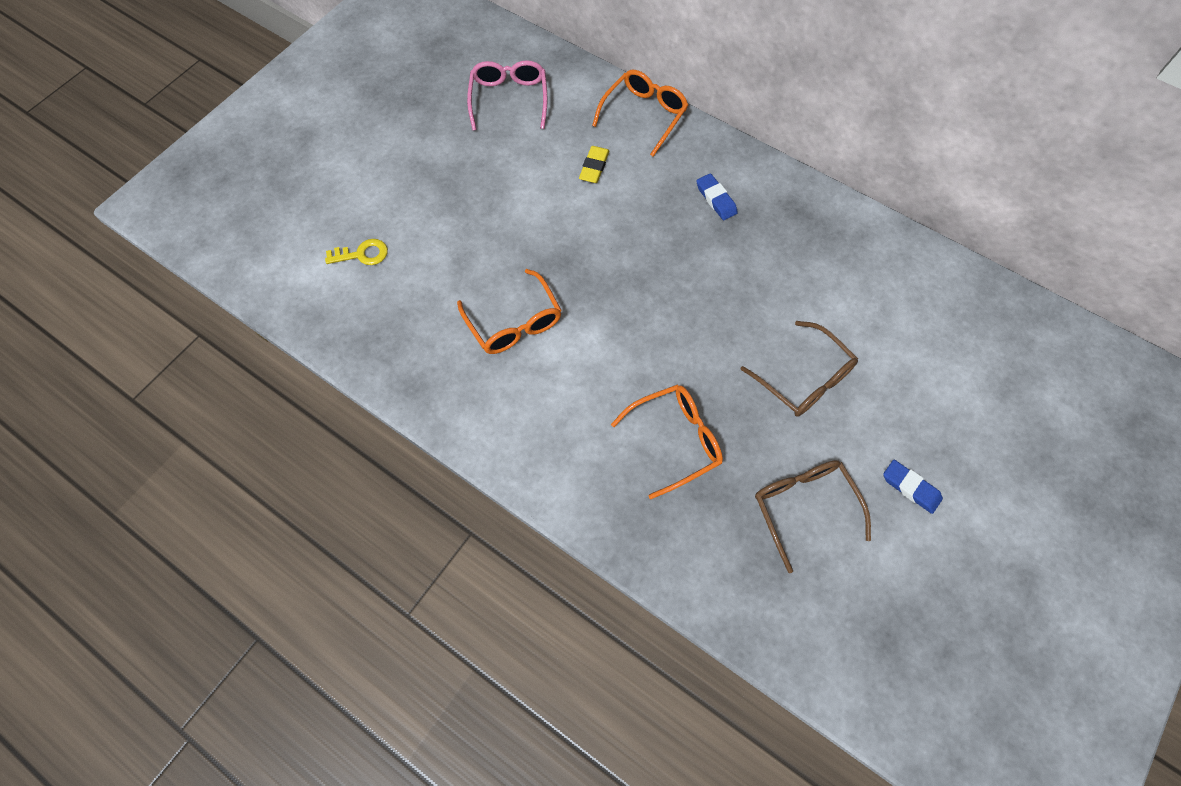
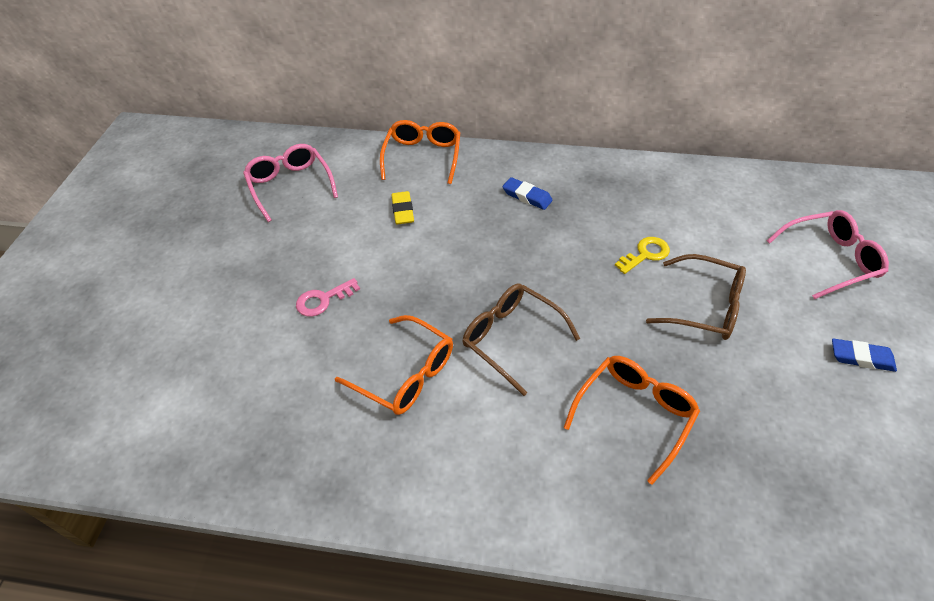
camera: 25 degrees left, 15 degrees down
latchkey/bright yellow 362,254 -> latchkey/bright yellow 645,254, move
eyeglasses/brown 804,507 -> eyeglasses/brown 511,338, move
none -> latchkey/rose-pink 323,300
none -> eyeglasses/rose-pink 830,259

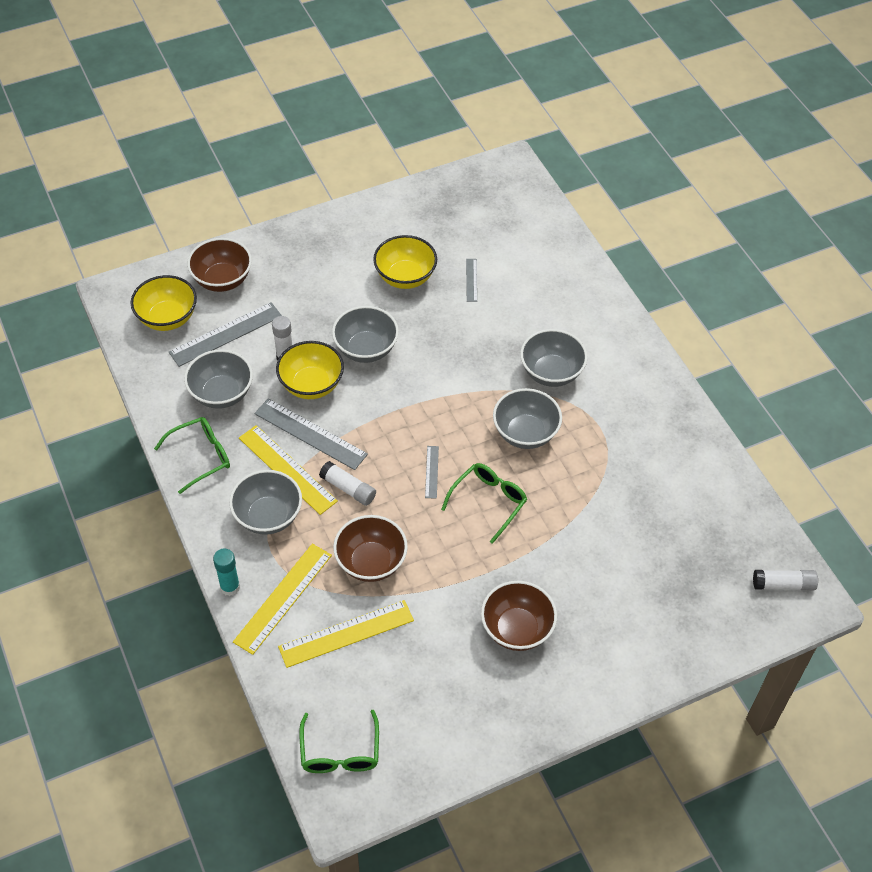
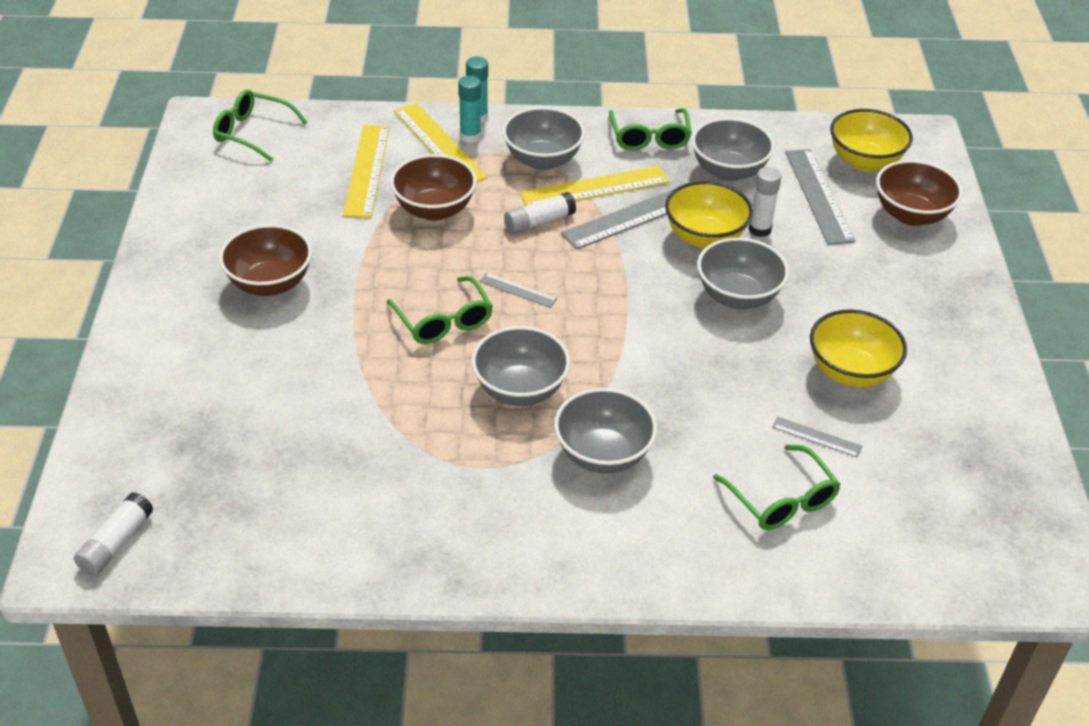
camera: 115 degrees right, 10 degrees down
none -> glue/aqua 470,136
none -> eyeglasses/emerald 781,499

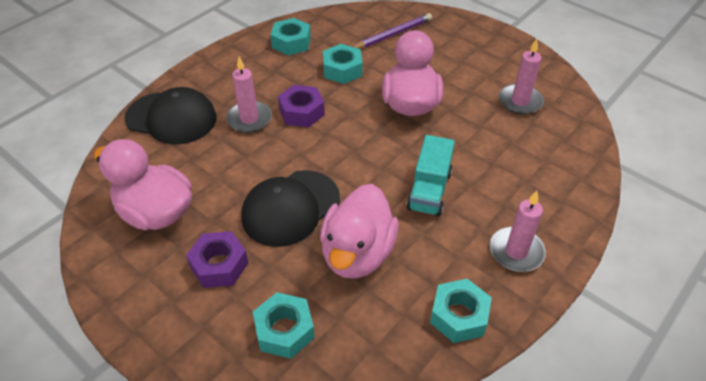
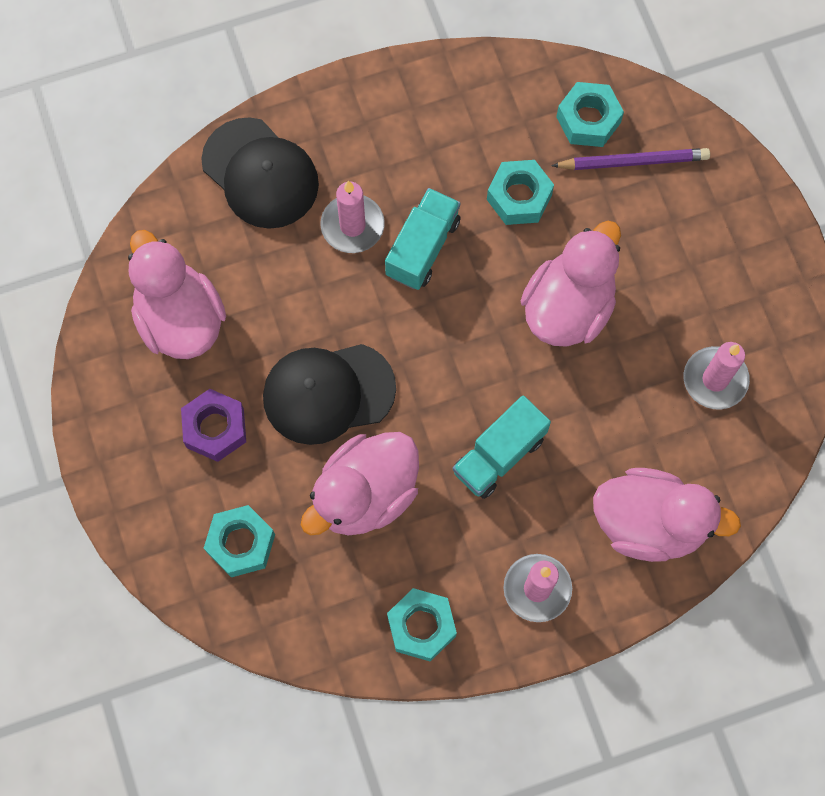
camera: 30 degrees right, 25 degrees up
hex nut/aqua 291,43 -> hex nut/aqua 588,120, move
hex nut/royal purple 301,112 -> toy truck/aqua 423,248
none -> toy duck/rose-pink 649,523

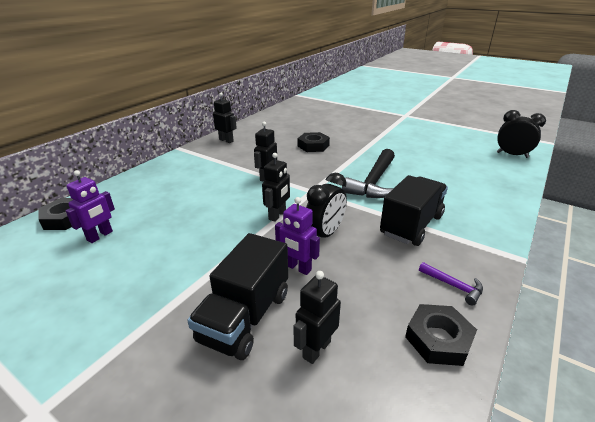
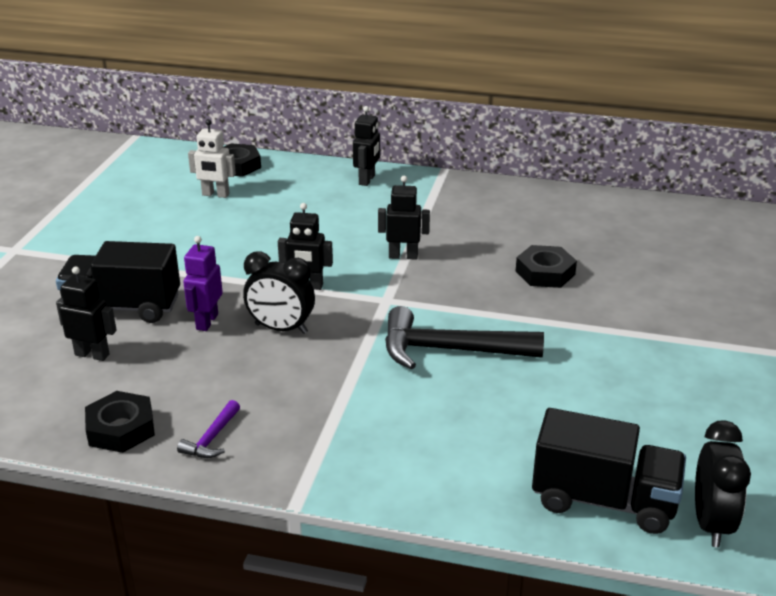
camera: 70 degrees right, 0 degrees up
robot figure/royal purple 100,236 -> robot figure/pure white 215,195
robot figure/jet-black 226,140 -> robot figure/jet-black 367,180, move
toy truck/jet-black 411,225 -> toy truck/jet-black 604,500, move

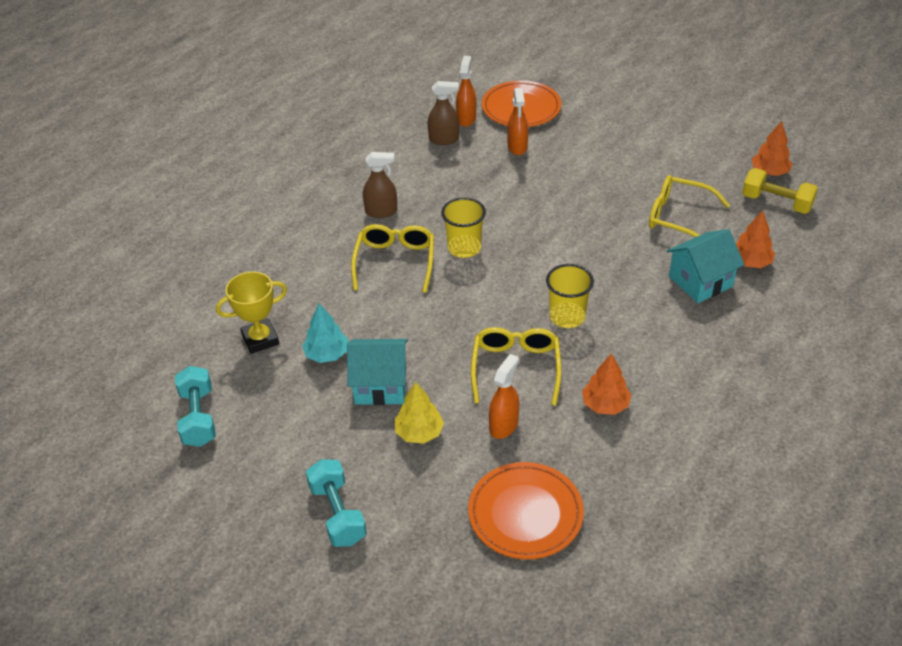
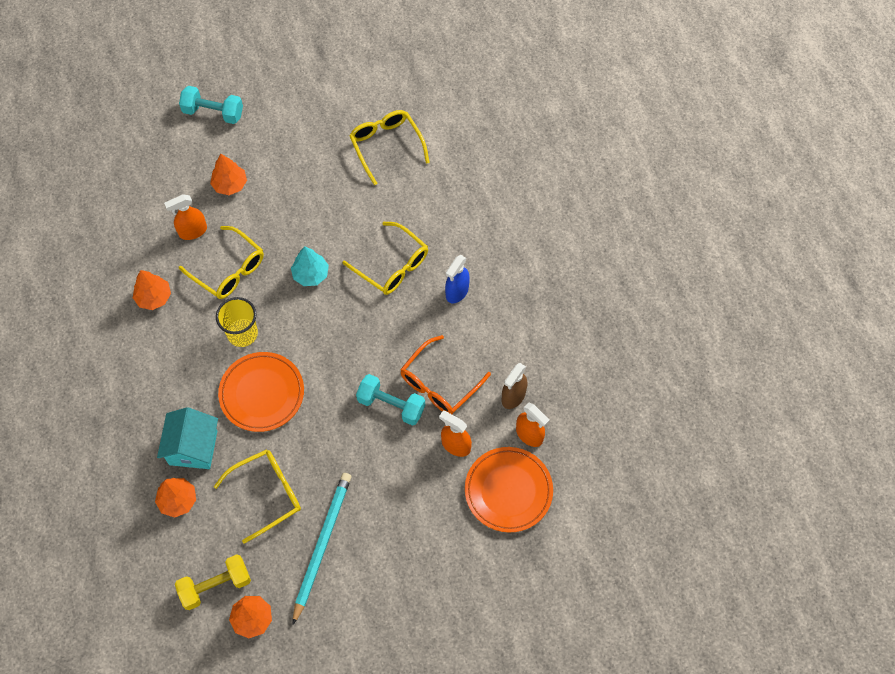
camera: 125 degrees right, 20 degrees up
dumbbell/aqua 198,417 -> dumbbell/aqua 391,405, move
award cup/bright yellow 260,339 -> eyeglasses/bright yellow 386,146
fir tree/aqua 327,354 -> fir tree/aqua 310,274, move
toy house/aqua 380,385 -> none
spray bottle/brown 381,211 -> spray bottle/blue 457,292
fir tree/bright yellow 419,433 -> fir tree/bright orange 230,184
tumbler/bright yellow 464,248 -> none
flat dish/bright orange 525,514 -> flat dish/bright orange 262,393, move
spray bottle/bright orange 504,425 -> spray bottle/bright orange 192,231, 90 degrees clockwise
none -> wooden pencil/aqua 322,545
none -> eyeglasses/bright orange 439,383

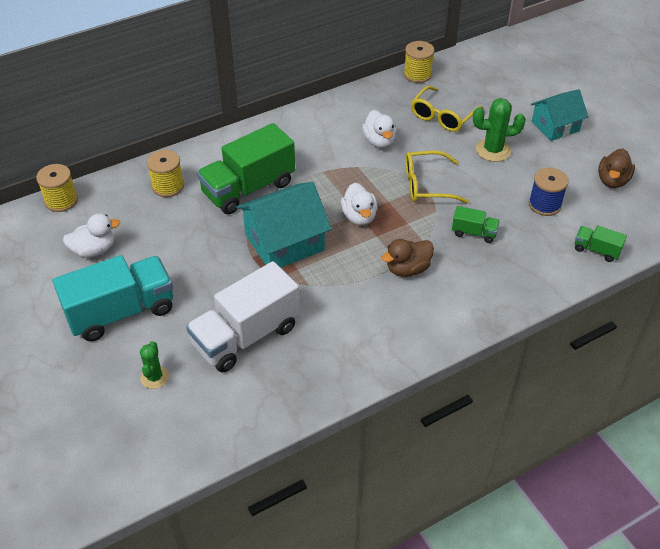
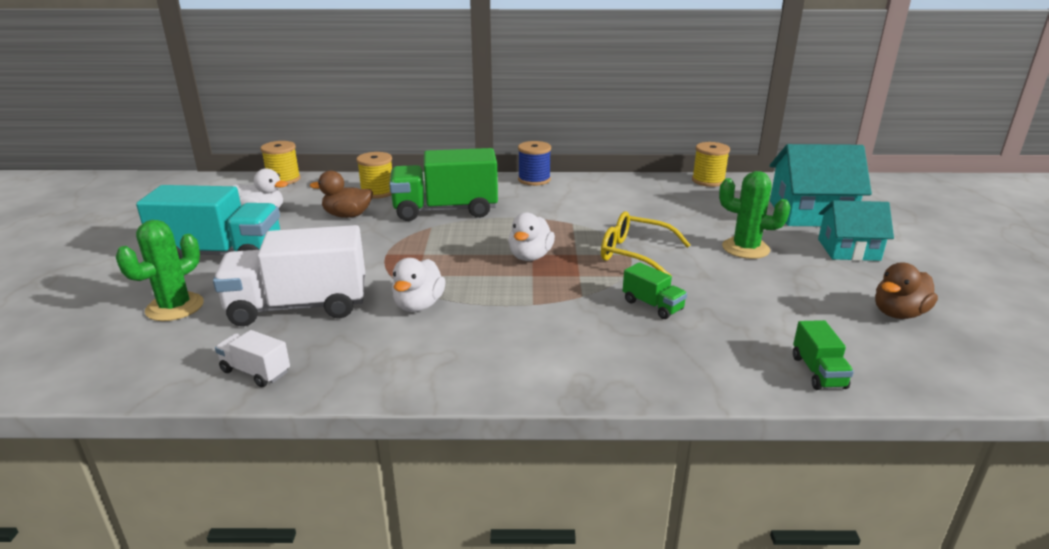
camera: 30 degrees right, 20 degrees down
cactus/emerald 155,377 -> cactus/emerald 175,307, x1.56
toy house/aqua 284,242 -> toy house/aqua 810,213, move
toy duck/pure white 379,141 -> toy duck/pure white 418,305, move
toy duck/brown 407,269 -> toy duck/brown 347,215, move
eyeglasses/bright yellow 442,116 -> none
reel of thread/blue 544,204 -> reel of thread/blue 534,180, move
toy truck/emerald 596,250 -> toy truck/emerald 818,372, 150 degrees counterclockwise
none -> toy truck/pure white 255,372

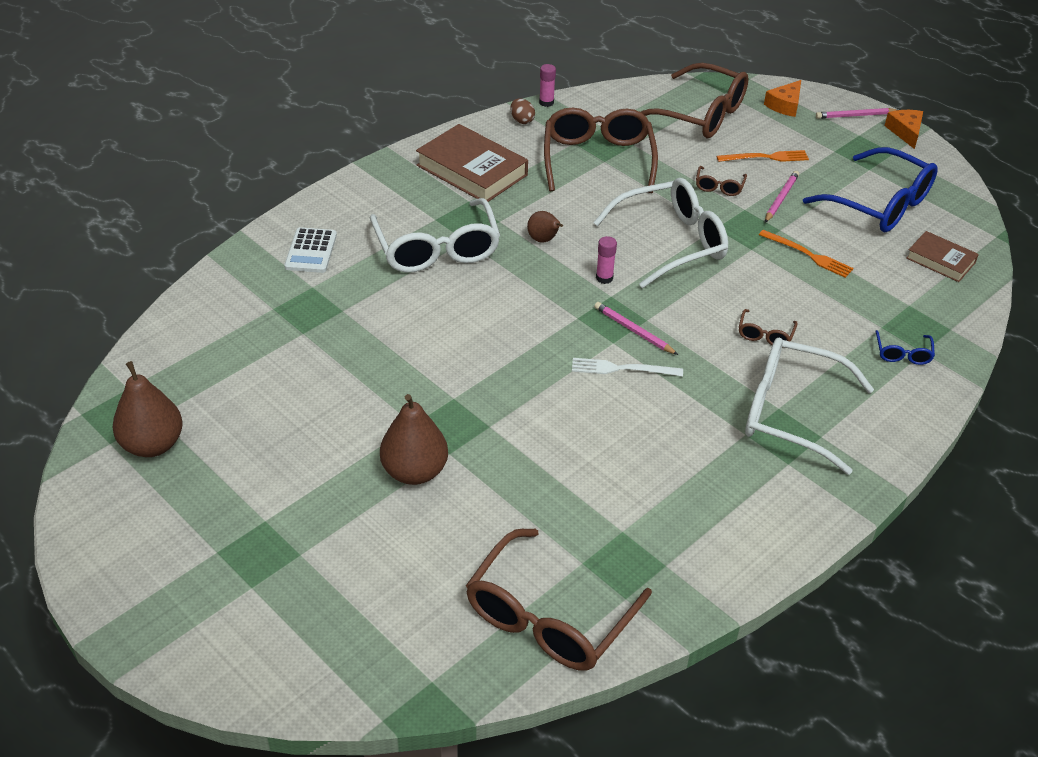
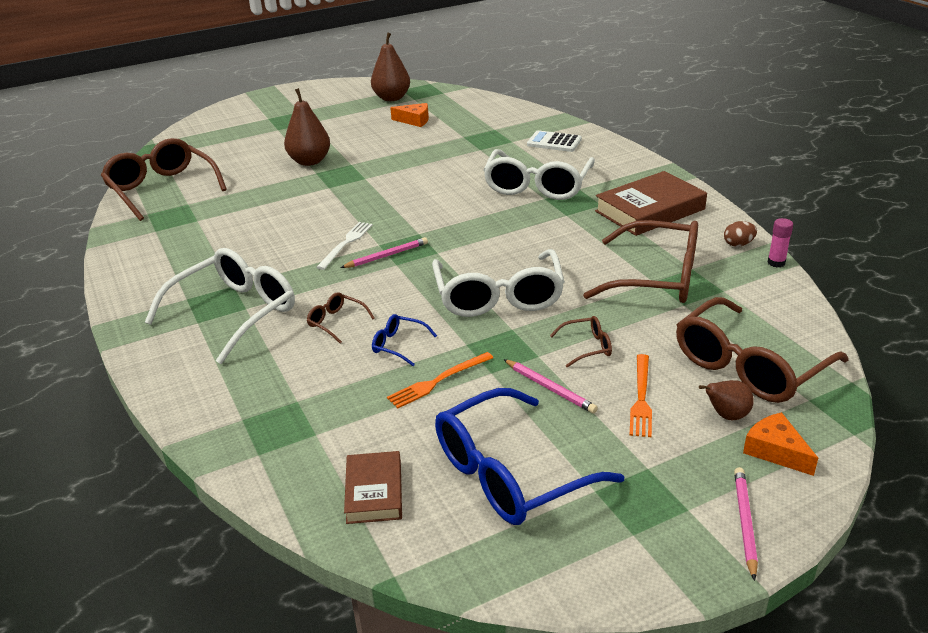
camera: 110 degrees right, 10 degrees down
eyeglasses/pure white 436,249 -> eyeglasses/pure white 537,186, 75 degrees counterclockwise
pear fruit/brown 543,240 -> pear fruit/brown 726,415, move
glue/rose-pink 604,278 -> none
eyeglasses/brown 719,186 -> eyeglasses/brown 587,347, 135 degrees clockwise
eyeglasses/blue 902,353 -> eyeglasses/blue 398,345, move
cheese wedge/bright orange 905,132 -> cheese wedge/bright orange 414,120, move
hardcover/brown 940,260 -> hardcover/brown 374,492, 60 degrees counterclockwise

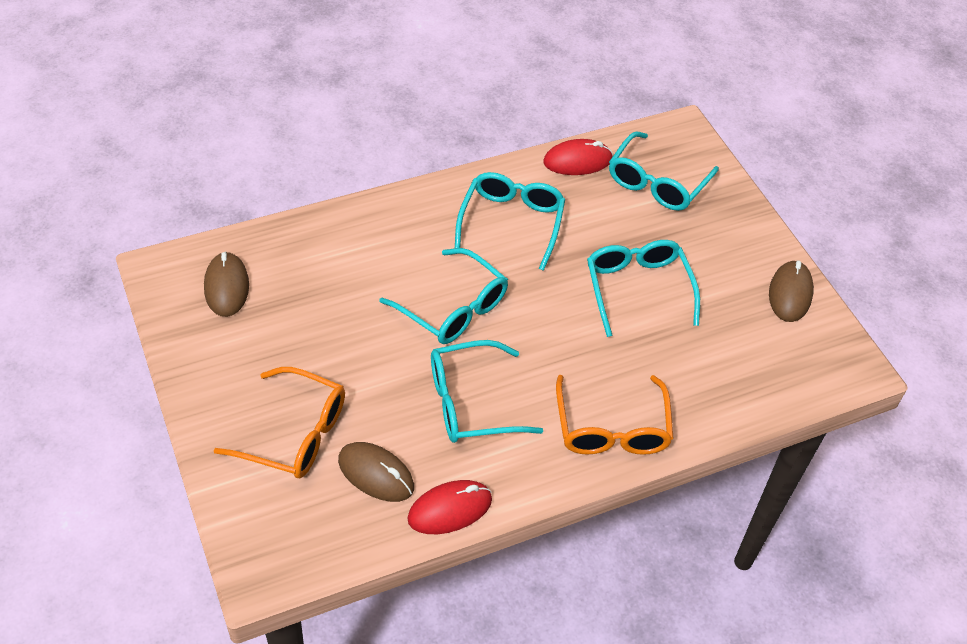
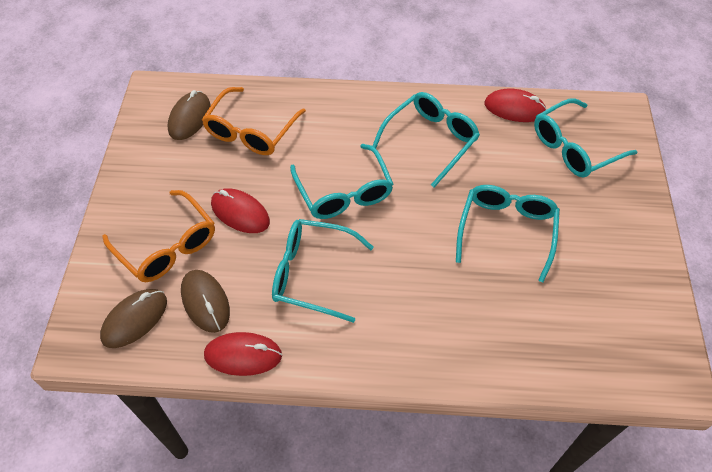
camera: 30 degrees right, 5 degrees up
eyeglasses/bright orange 612,428 -> eyeglasses/bright orange 251,131, move
PC mouse/brown 790,294 -> PC mouse/brown 135,319, move
none -> PC mouse/crimson 240,213

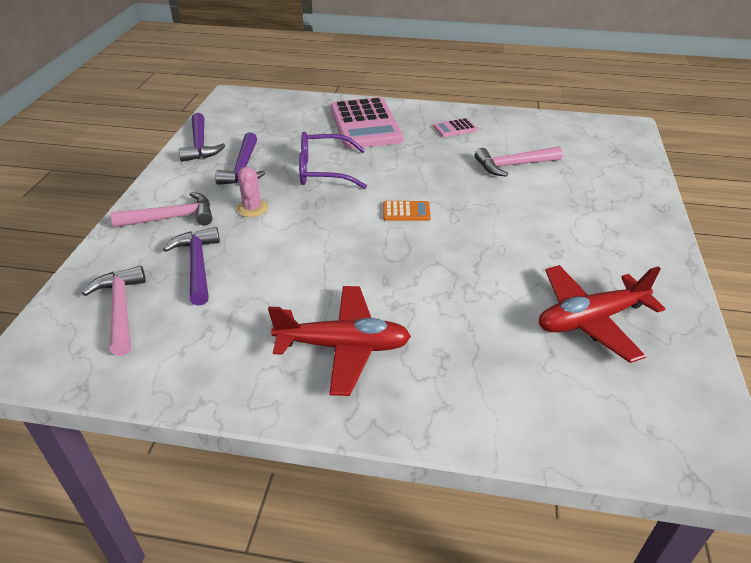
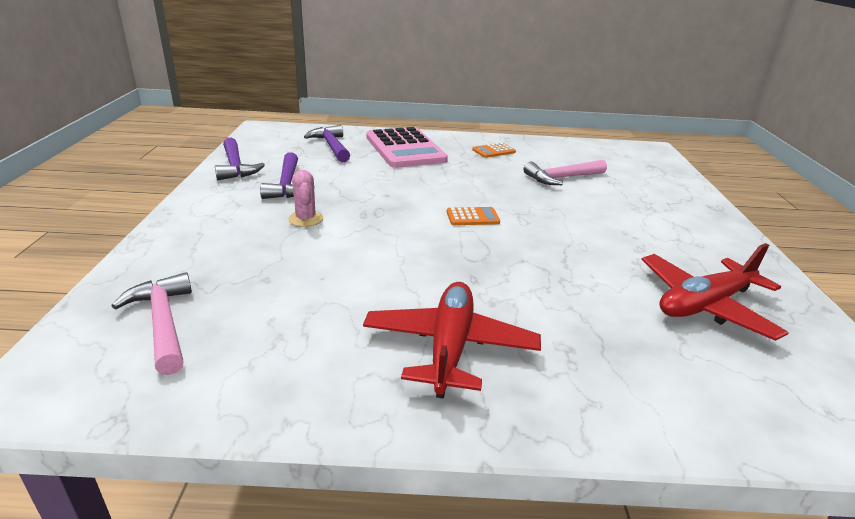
camera: 10 degrees left, 10 degrees down
claw hammer/rose-pink 172,218 -> none
claw hammer/royal purple 198,265 -> claw hammer/royal purple 331,146, move
aeroplane/crimson 343,347 -> aeroplane/crimson 450,347, 75 degrees counterclockwise
eyeglasses/royal purple 323,171 -> none
pocket calculator/rose-pink 455,128 -> pocket calculator/bright orange 493,151

